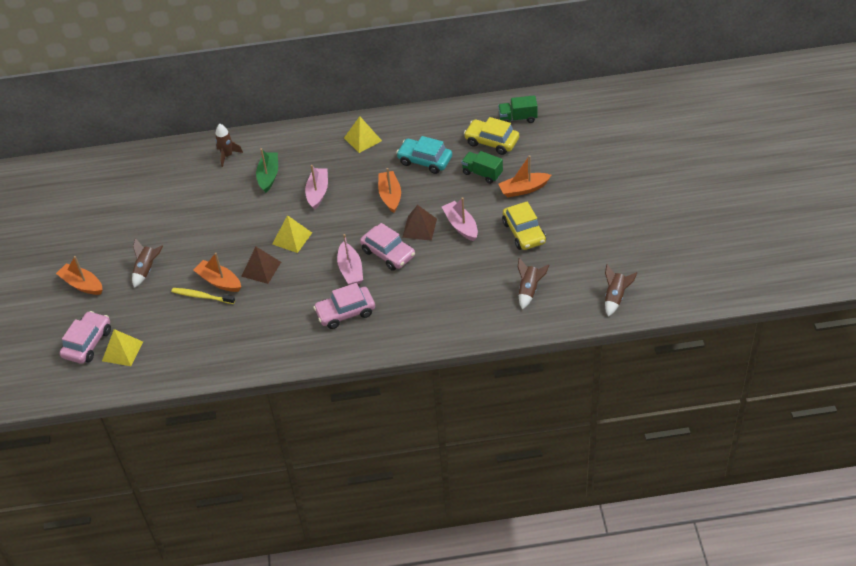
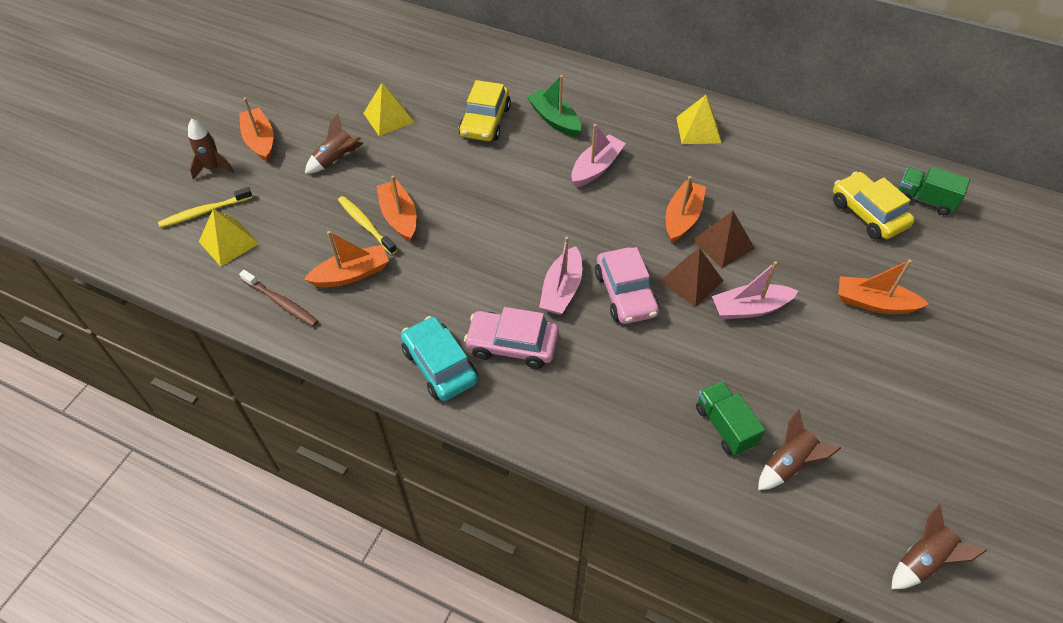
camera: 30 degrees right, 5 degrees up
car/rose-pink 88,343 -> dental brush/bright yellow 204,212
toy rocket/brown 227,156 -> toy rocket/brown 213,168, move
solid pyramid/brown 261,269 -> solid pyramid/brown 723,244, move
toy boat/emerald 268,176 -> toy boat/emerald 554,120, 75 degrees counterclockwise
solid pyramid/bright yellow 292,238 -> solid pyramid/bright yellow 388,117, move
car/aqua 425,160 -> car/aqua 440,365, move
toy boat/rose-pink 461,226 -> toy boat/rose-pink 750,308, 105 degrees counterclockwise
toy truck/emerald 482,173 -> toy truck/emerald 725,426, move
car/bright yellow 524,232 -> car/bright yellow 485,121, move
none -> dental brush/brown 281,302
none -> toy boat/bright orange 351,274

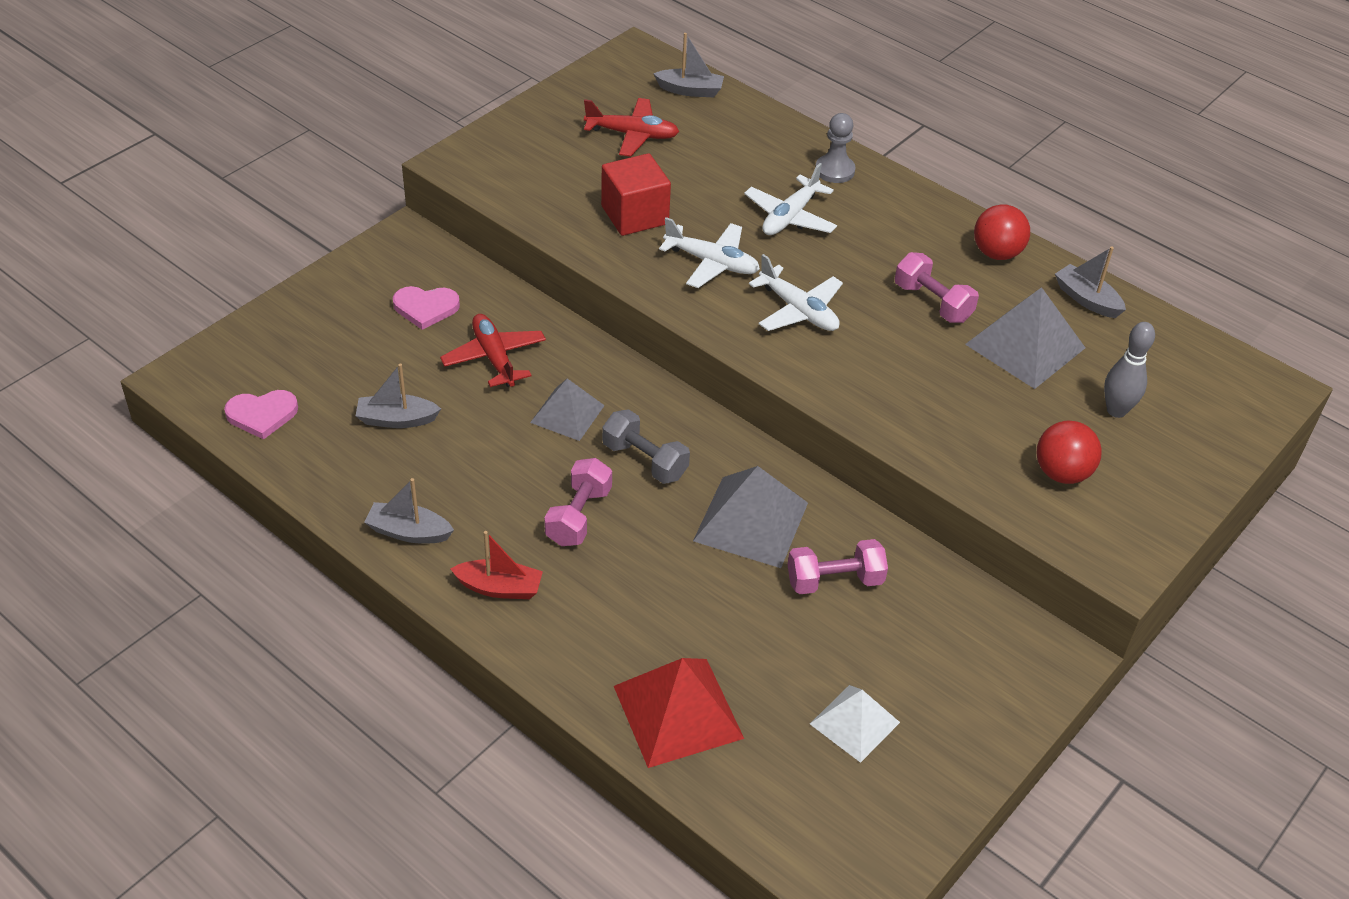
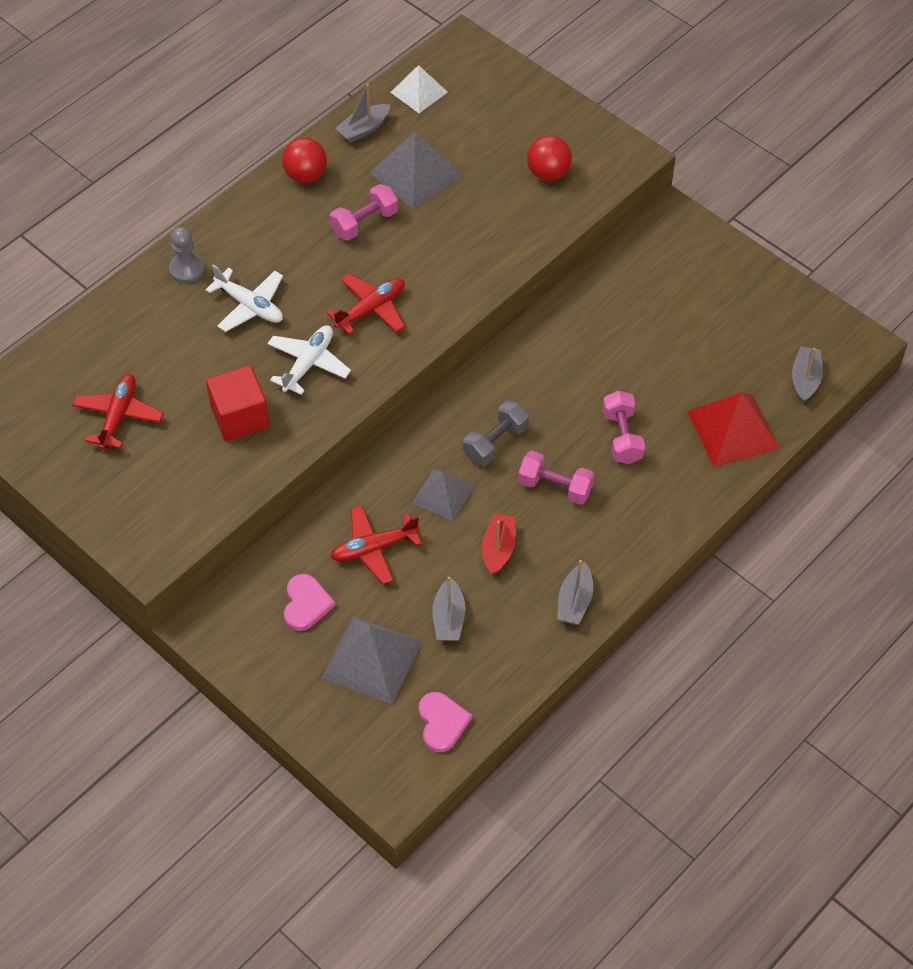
camera: 85 degrees left, 10 degrees up
toy boat/crimson 499,588 -> toy boat/crimson 498,549, move
toy boat/ash-grey 690,90 -> toy boat/ash-grey 805,379, move
solid pyramid/ash-grey 751,521 -> solid pyramid/ash-grey 372,659, move
aeroplane/pure white 798,310 -> aeroplane/crimson 371,309
dumbbell/rose-pink 834,580 -> dumbbell/rose-pink 622,437, move
solid pyramid/pure white 854,723 -> solid pyramid/pure white 419,92, move
bowling pin/ash-grey 1116,410 -> none

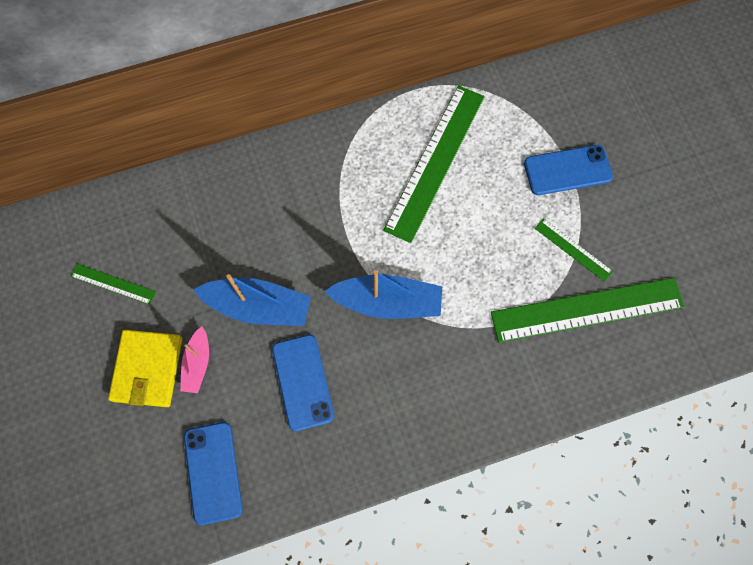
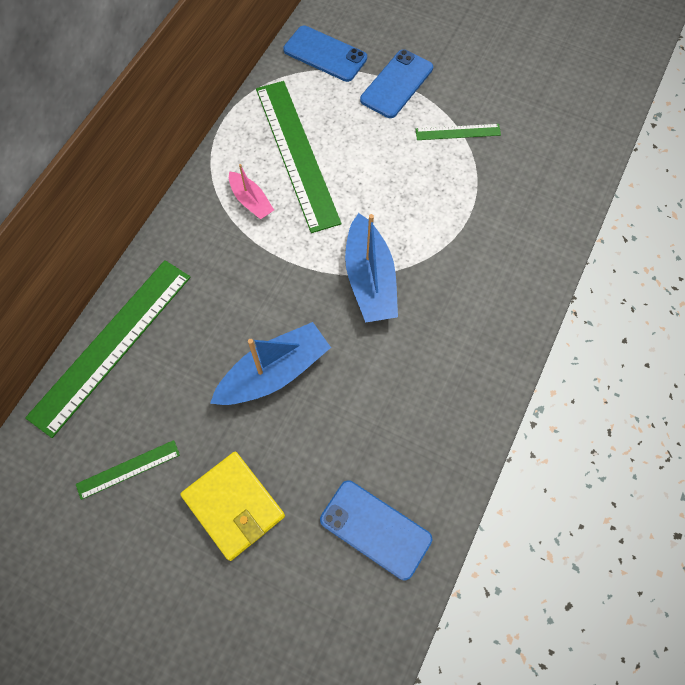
camera: 45 degrees left, 5 degrees down
toy boat/rose-pink 197,364 -> toy boat/rose-pink 251,201, move
mobile phone/blue 303,382 -> mobile phone/blue 325,54, move
toy boat/blue 387,302 -> toy boat/blue 370,279, 120 degrees clockwise
ruler/emerald 587,310 -> ruler/emerald 111,345, move

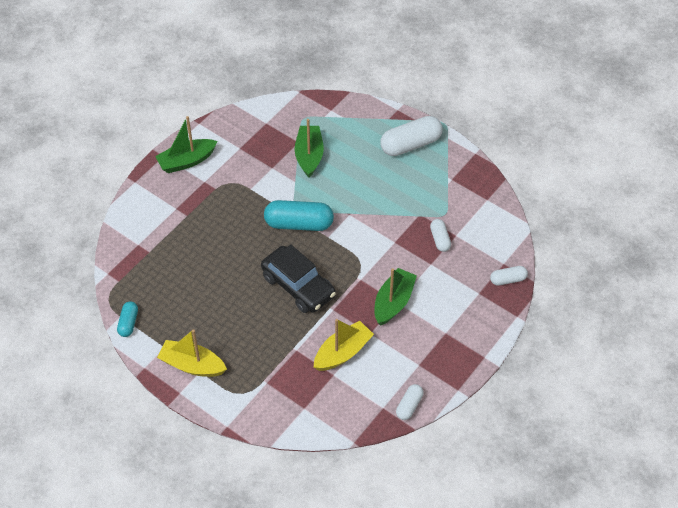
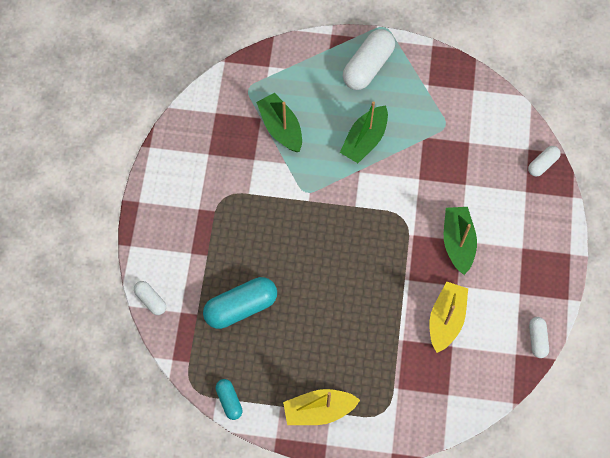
camera: 30 degrees left, 15 degrees up
toy boat/emerald 186,161 -> toy boat/emerald 364,140, move
car/jet-black 298,286 -> none
pill shape/aqua 299,224 -> pill shape/aqua 241,307, move
pill shape/pure white 440,239 -> pill shape/pure white 151,300, move

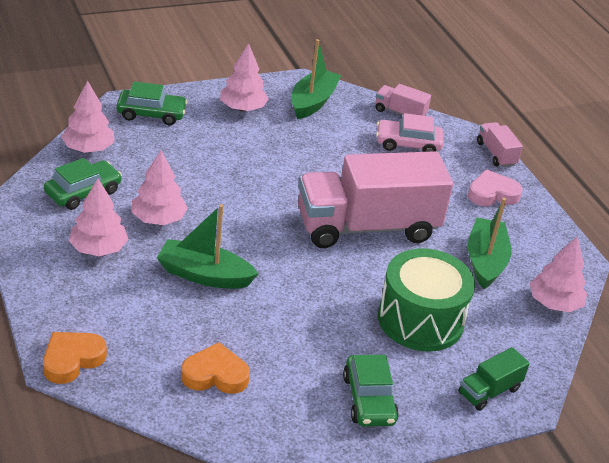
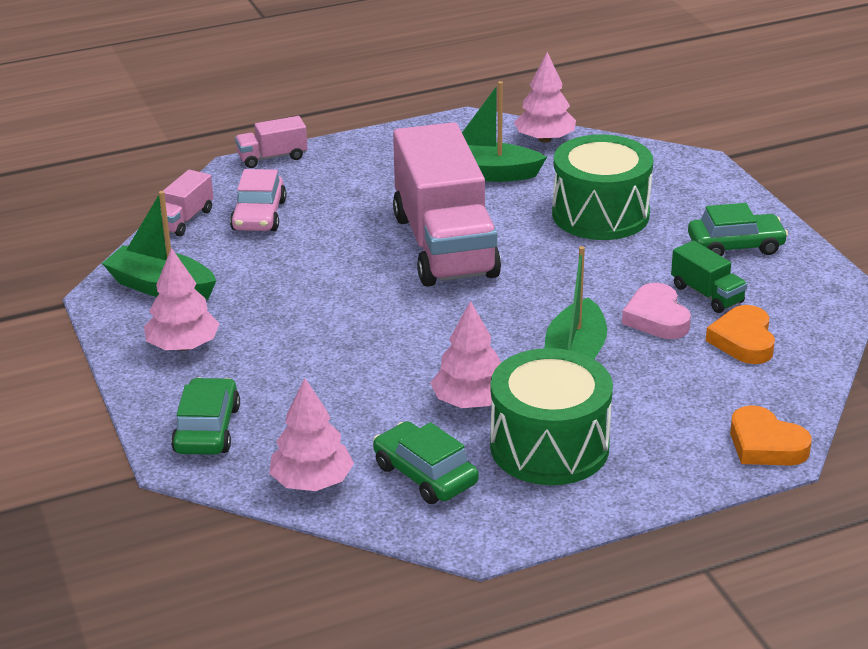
camera: 85 degrees left, 5 degrees down
fir tree/rose-pink 98,249 -> snare drum/emerald 549,447
toy truck/emerald 489,391 -> toy truck/emerald 707,294, move
love heart/rose-pink 492,194 -> love heart/rose-pink 656,318, move

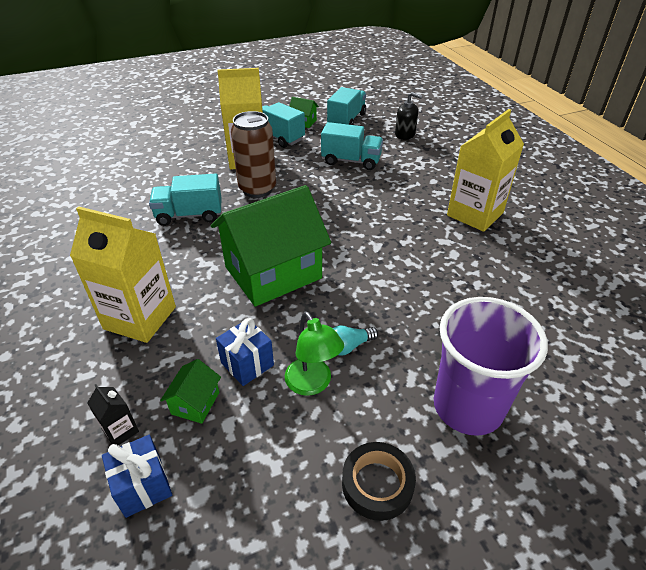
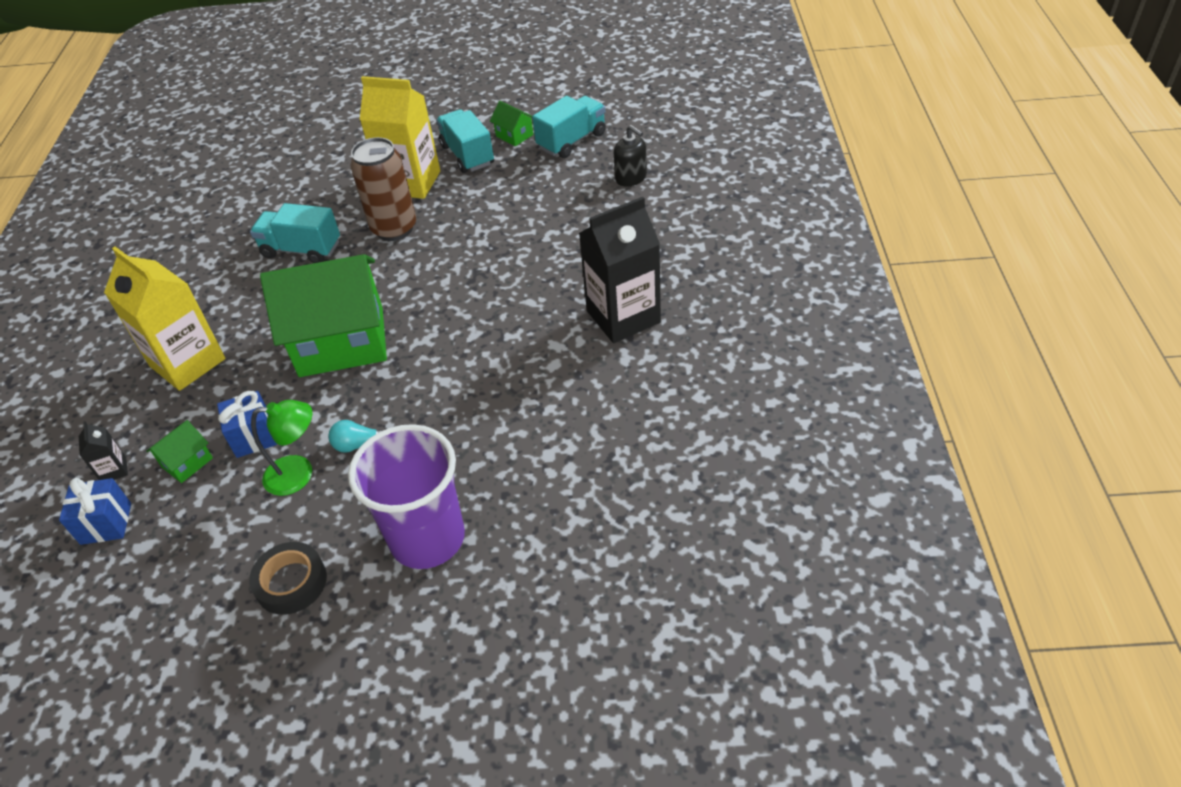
camera: 25 degrees right, 5 degrees up
desk lamp/emerald 312,384 -> desk lamp/emerald 299,474, 90 degrees counterclockwise
toy truck/aqua 351,161 -> none
juice carton/bright yellow 475,214 -> juice carton/jet-black 623,317

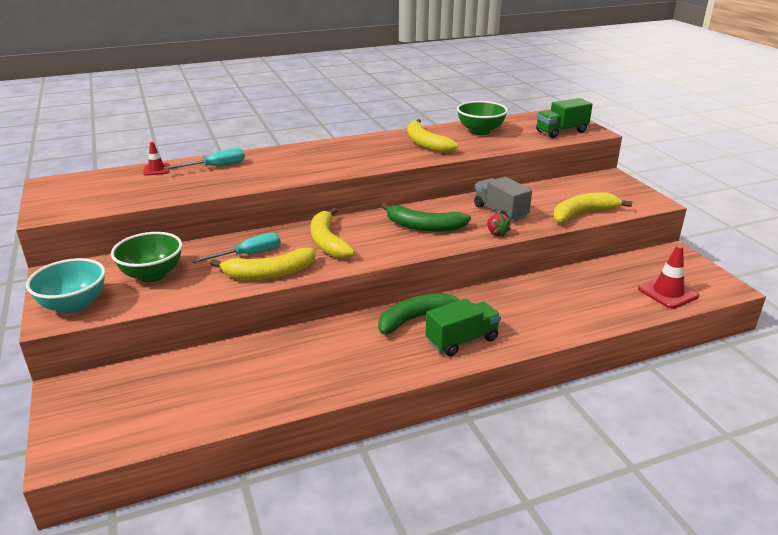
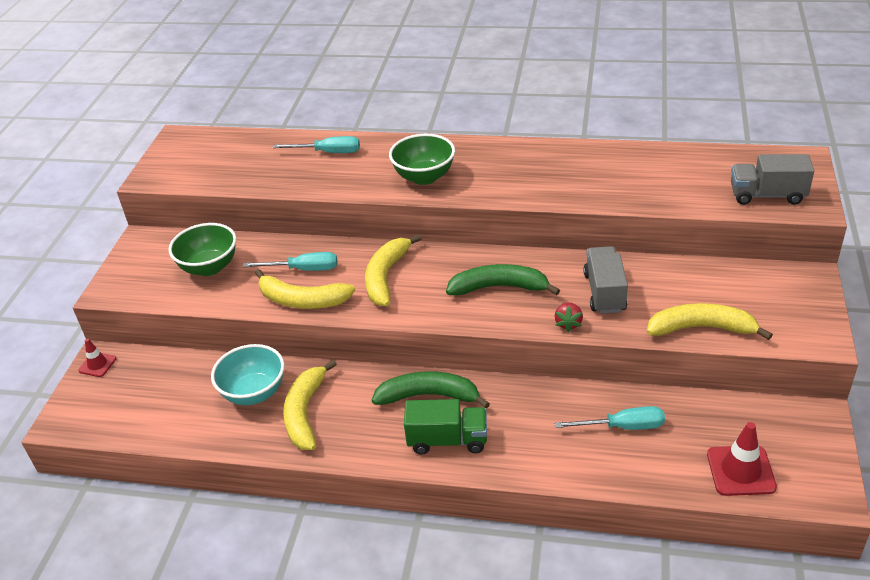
camera: 35 degrees right, 10 degrees up
deep dish/aqua 74,305 -> deep dish/aqua 254,393, move
traffic cone/crimson 156,169 -> traffic cone/crimson 97,364, move
banana/emerald 424,227 -> banana/emerald 499,287, 135 degrees clockwise
banana/bright yellow 425,144 -> banana/bright yellow 305,413, move
deep dish/emerald 480,131 -> deep dish/emerald 424,177, move
toy truck/emerald 561,132 -> toy truck/ash-grey 767,195
none -> screwdriver/aqua 622,427

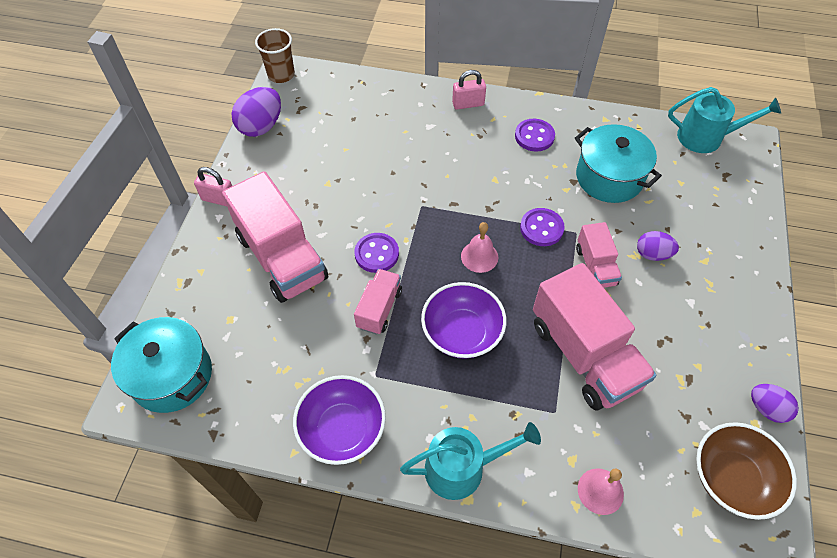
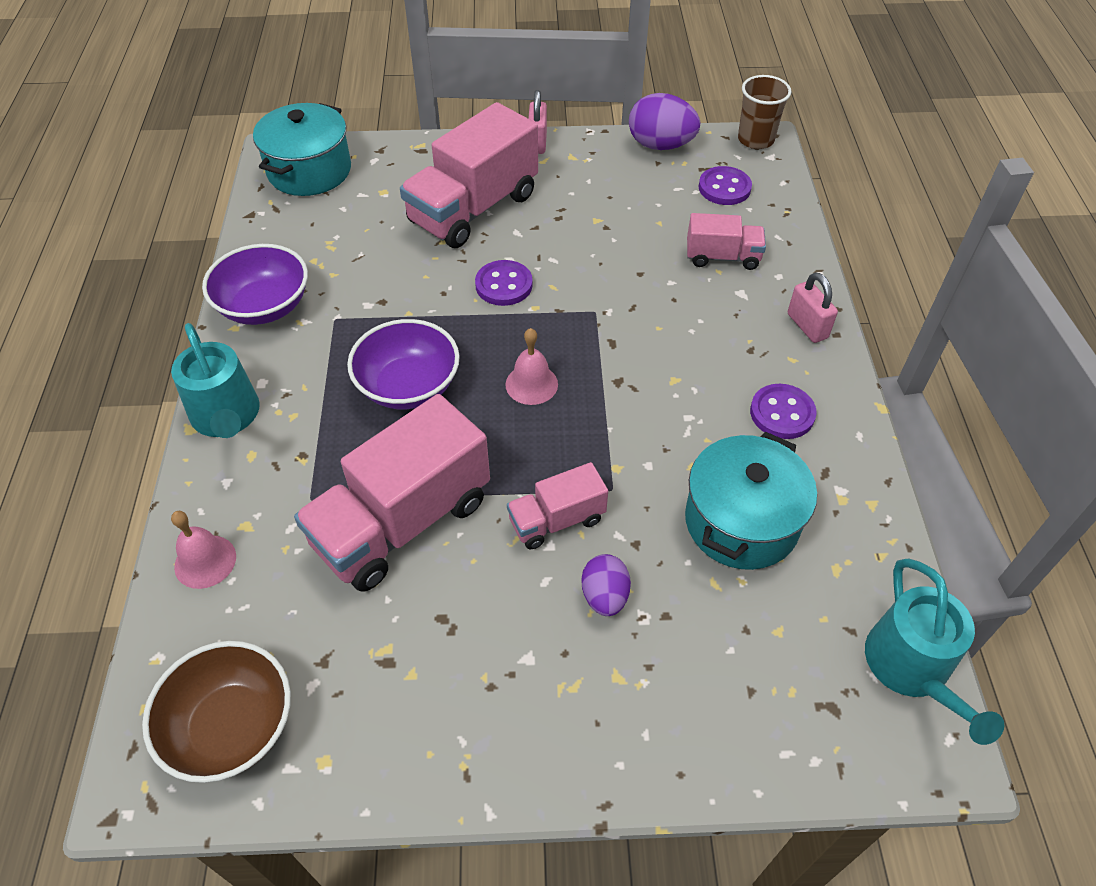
camera: 75 degrees right, 5 degrees down
toy truck/rose-pink 379,309 -> toy truck/rose-pink 722,257, move
shirt button/royal purple 541,228 -> shirt button/royal purple 724,188, move
egg/royal purple 766,408 -> none

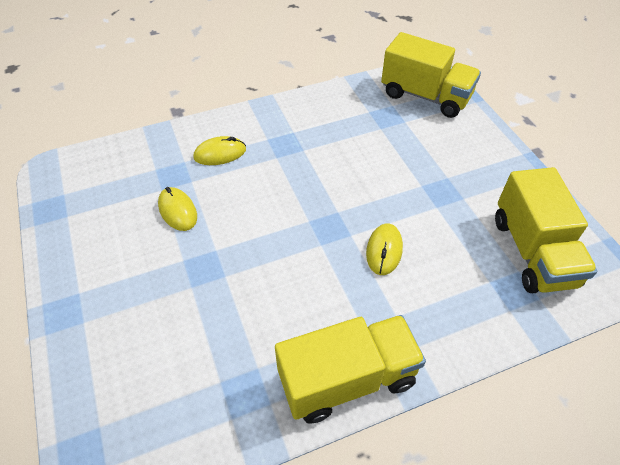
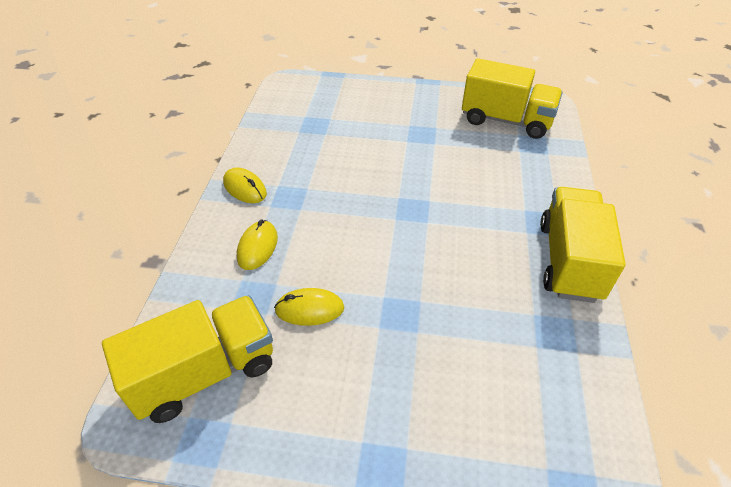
camera: 60 degrees left, 5 degrees down
PC mouse/bright yellow 384,250 -> PC mouse/bright yellow 245,188, move
toy truck/bright yellow 425,96 -> toy truck/bright yellow 205,372, move

